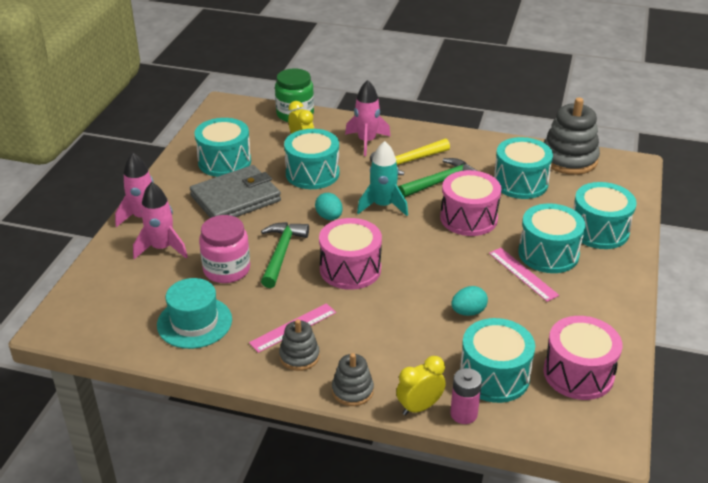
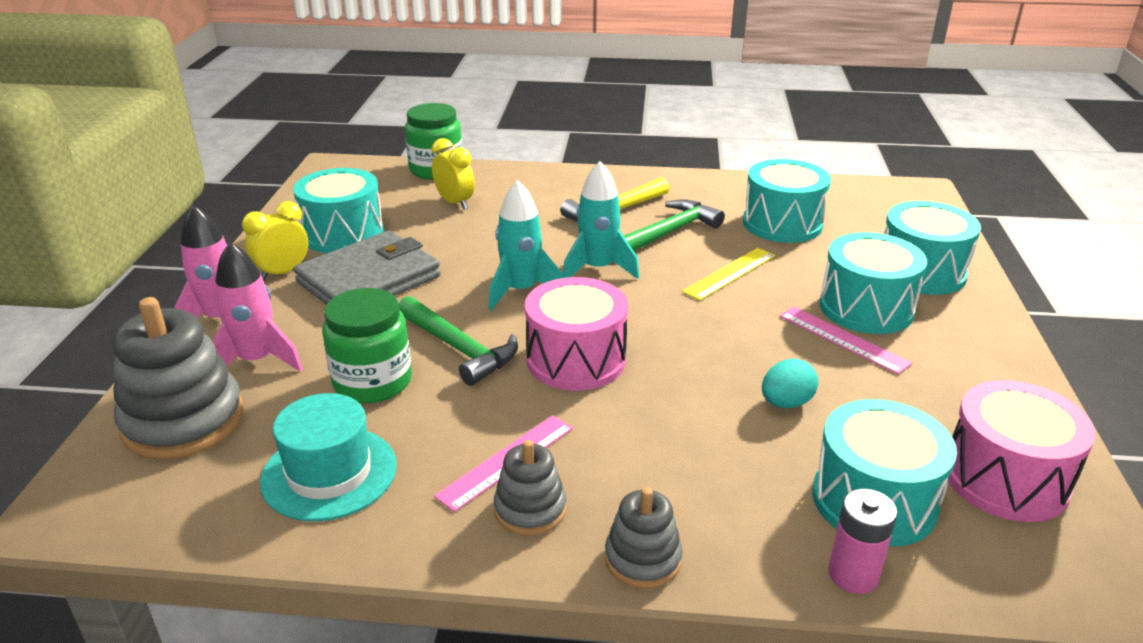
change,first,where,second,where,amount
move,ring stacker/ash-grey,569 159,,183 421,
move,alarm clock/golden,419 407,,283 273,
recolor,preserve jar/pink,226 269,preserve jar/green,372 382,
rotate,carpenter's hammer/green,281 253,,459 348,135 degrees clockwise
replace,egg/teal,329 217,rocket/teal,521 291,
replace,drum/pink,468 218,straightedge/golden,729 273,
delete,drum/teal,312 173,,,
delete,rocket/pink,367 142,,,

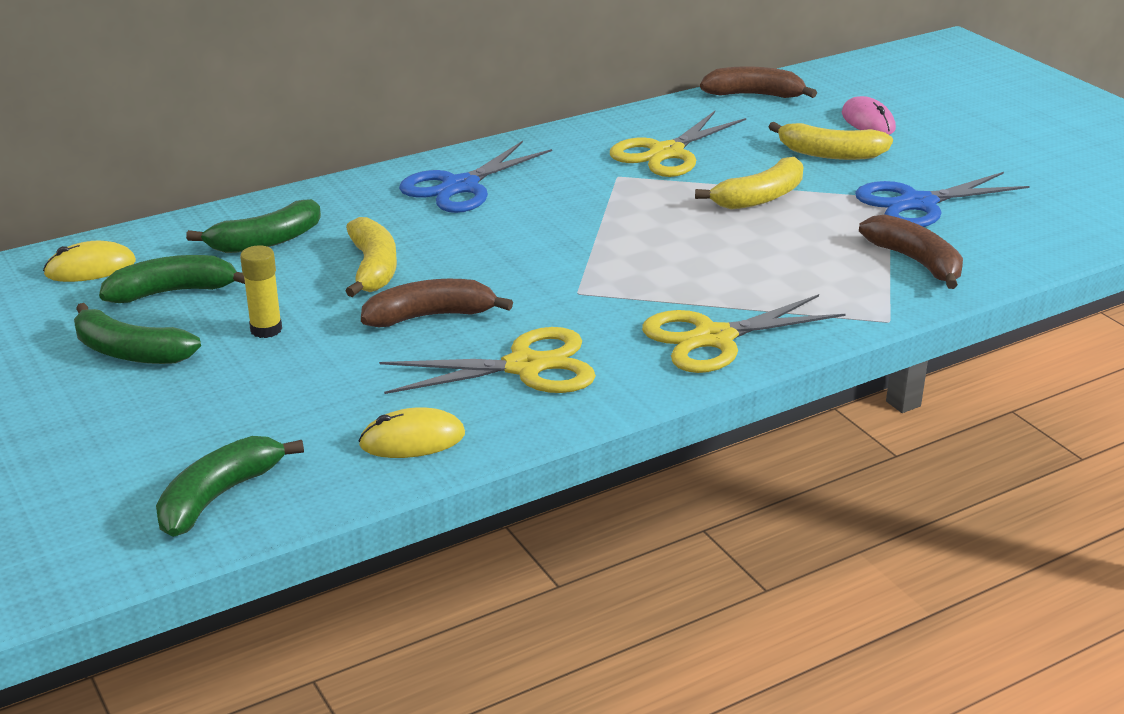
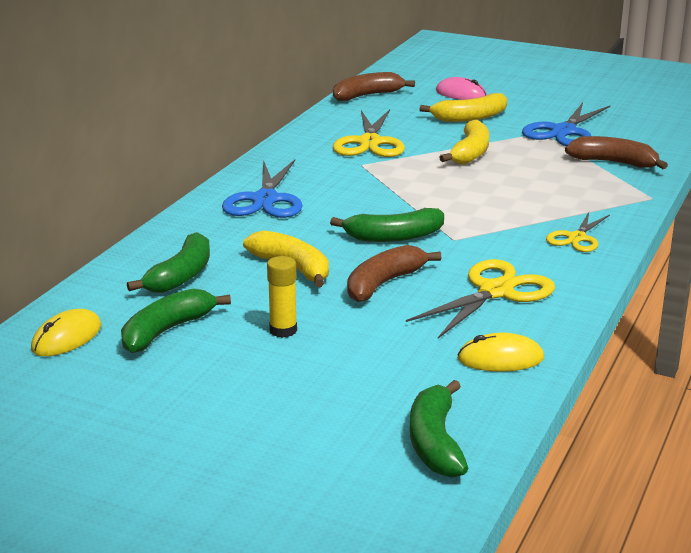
change,first,where,second,where,amount
move,toy banana/green,130 352,,393 237,
rotate,PC mouse/golden,412 440,,500 358,45 degrees clockwise
resize,scissors/golden,713 338,,576 238,x0.62

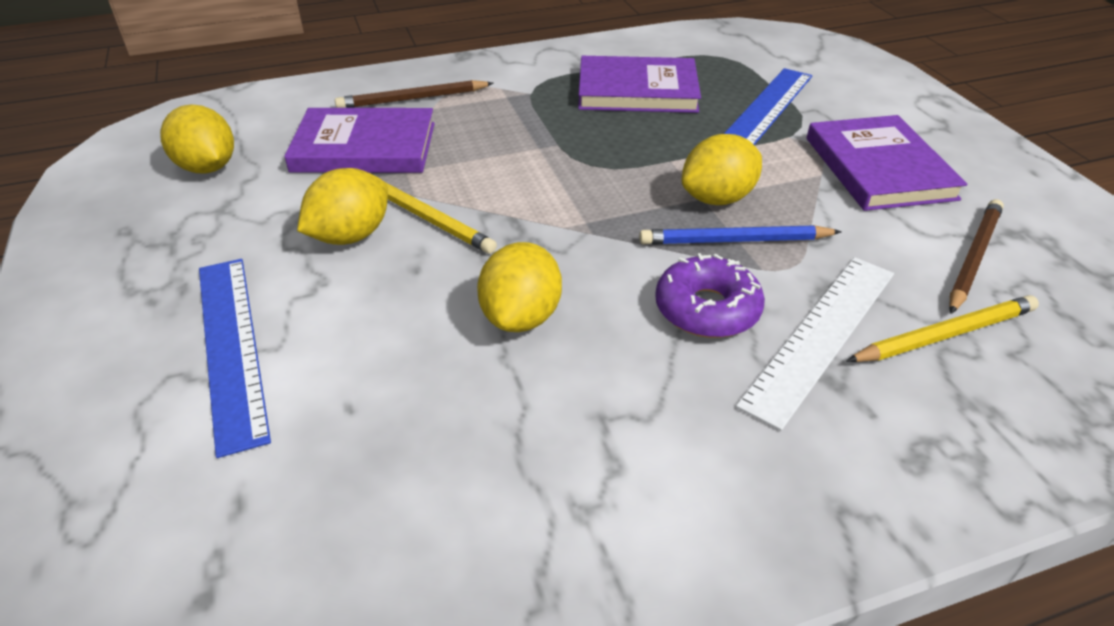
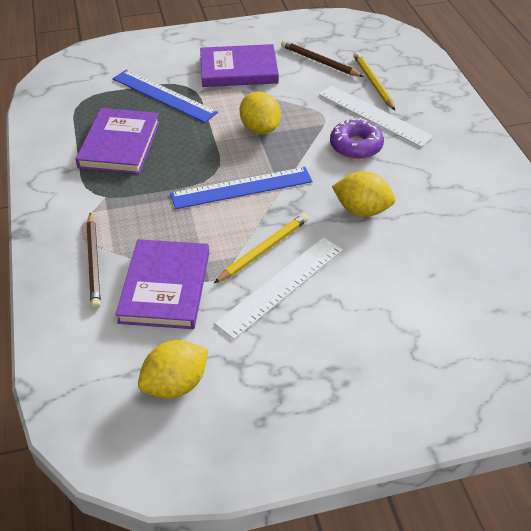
change,first,where,second,where,amount
move,straightedge/blue,231 347,,242 188,
replace,lemon/golden,350 236,straightedge/pure white,281 286,
delete,wooden pencil/blue,735 240,,,

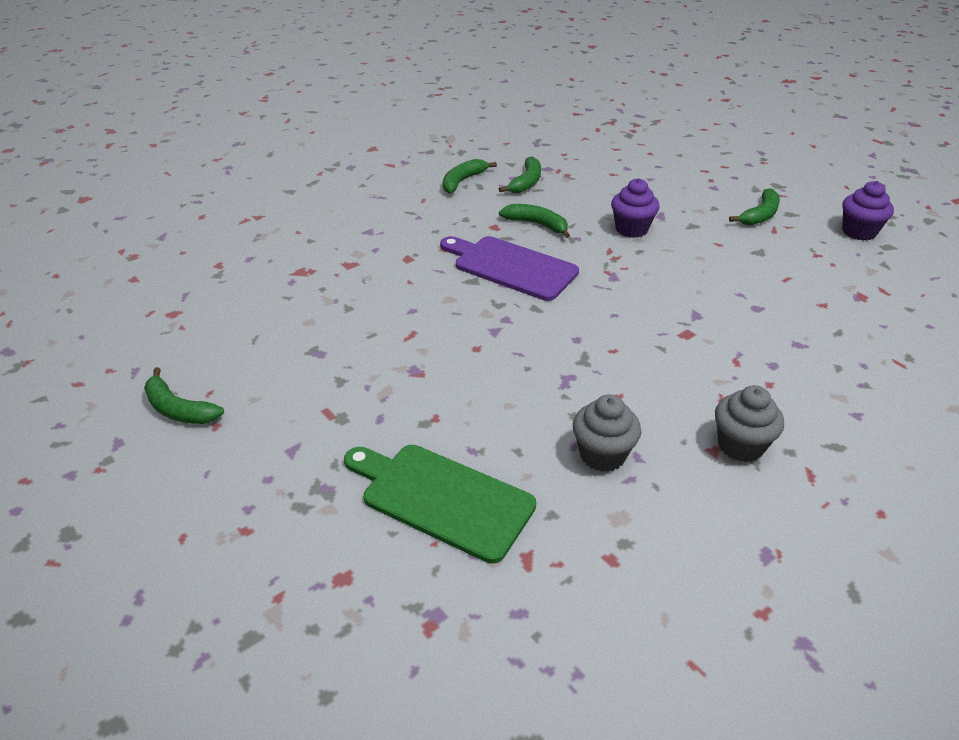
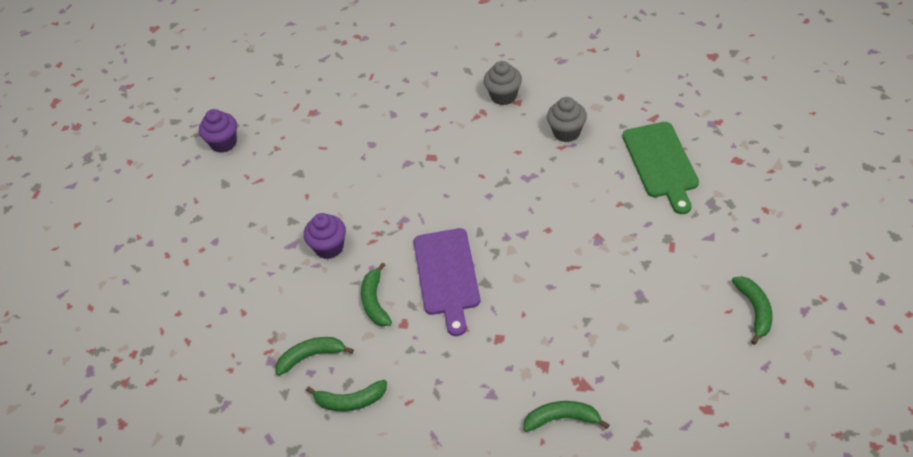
change,first,where,second,where,amount
move,toy banana/green,760 215,,562 419,

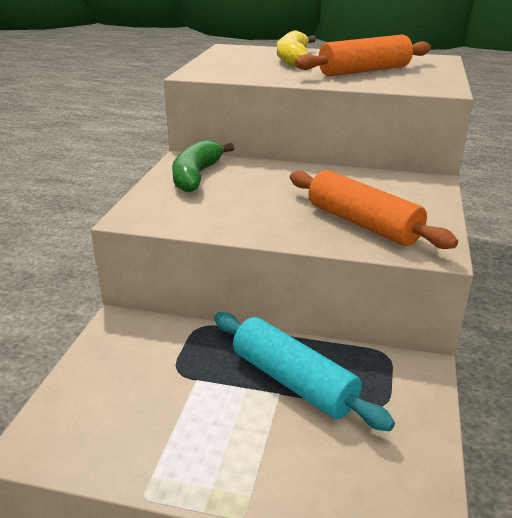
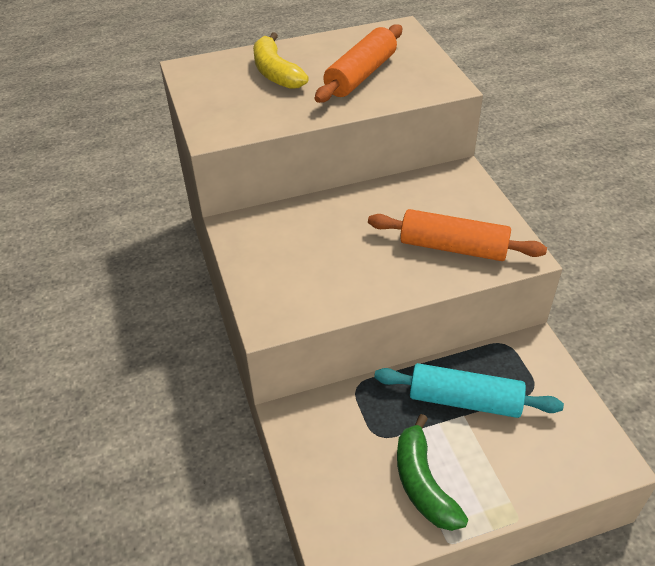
change,first,where,second,where,amount
move,toy banana/green,196 176,,423 483,

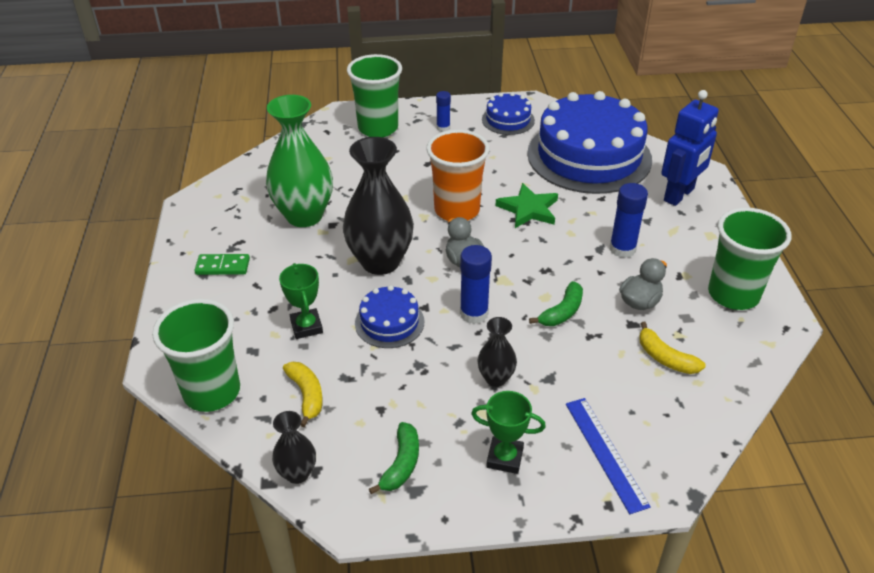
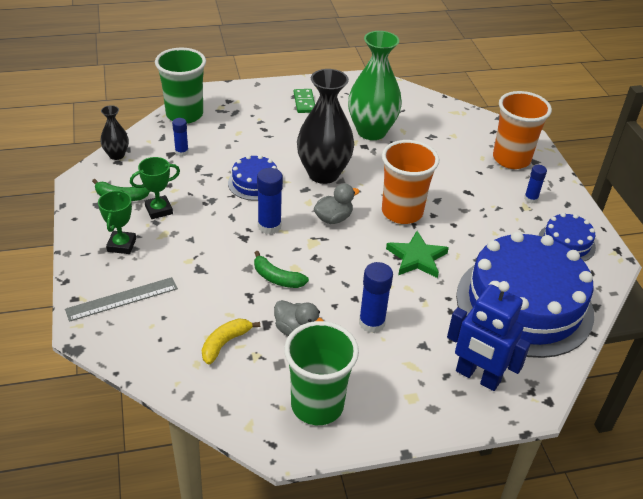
change,first,where,second,where,amount
recolor,straightedge/blue,605 453,straightedge/ash-grey,122 299,
move,prize cup/green,306 326,,159 210,
replace,toy banana/golden,306 395,stick of glue/blue,181 152,
recolor,tumbler/green,378 128,tumbler/orange,511 159,
delete,vase/jet-black,496 378,,,

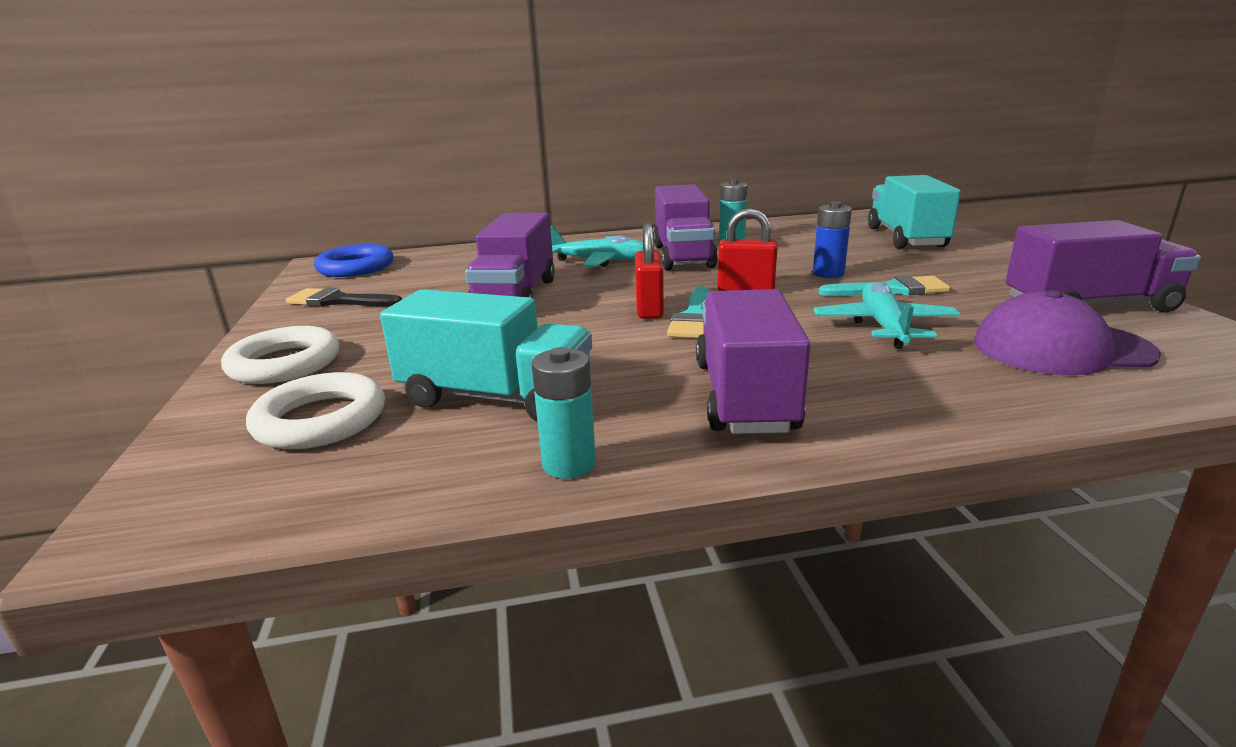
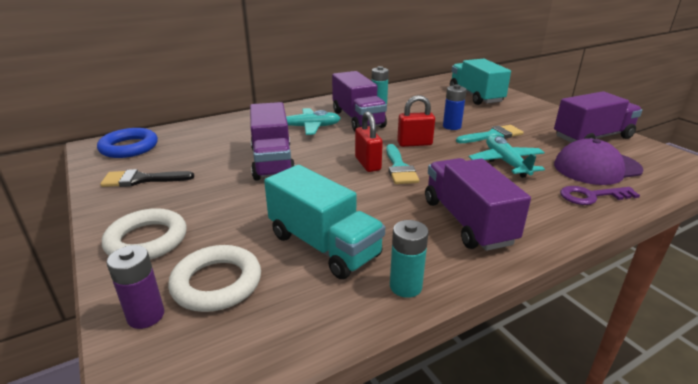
change,first,where,second,where,amount
insert,,,battery/royal purple,146 316,
rotate,truck/teal,496 397,,323 245,45 degrees clockwise
insert,,,key/royal purple,591 196,

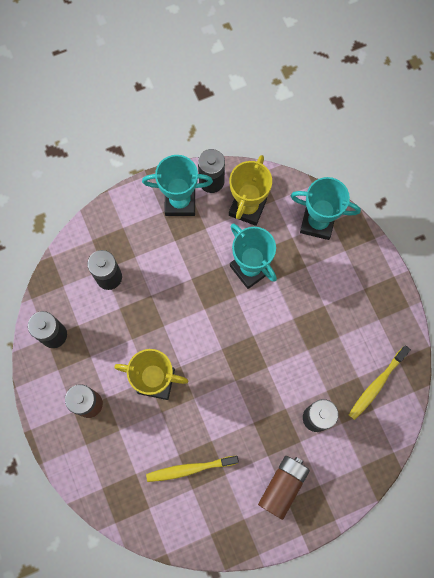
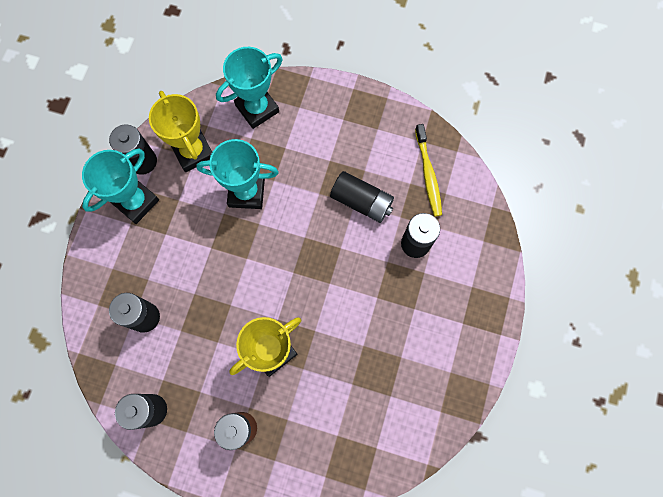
change,first,where,second,where,amount
insert,,,battery/jet-black,361 202,
delete,dental brush/golden,190 469,,,
delete,battery/russet,283 486,,,

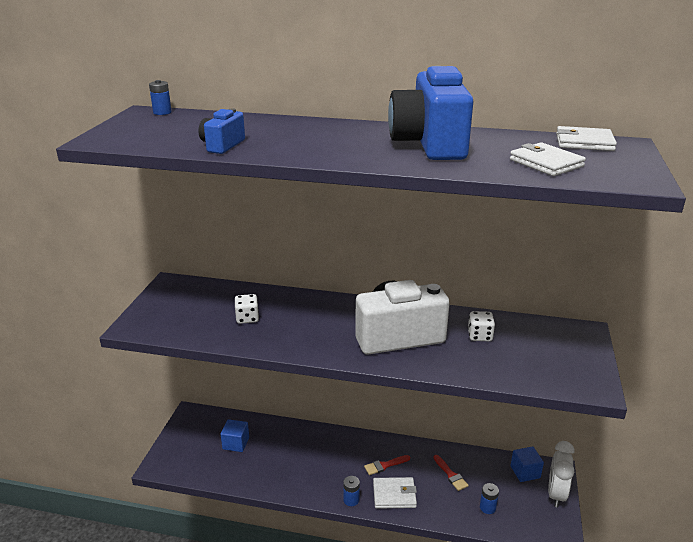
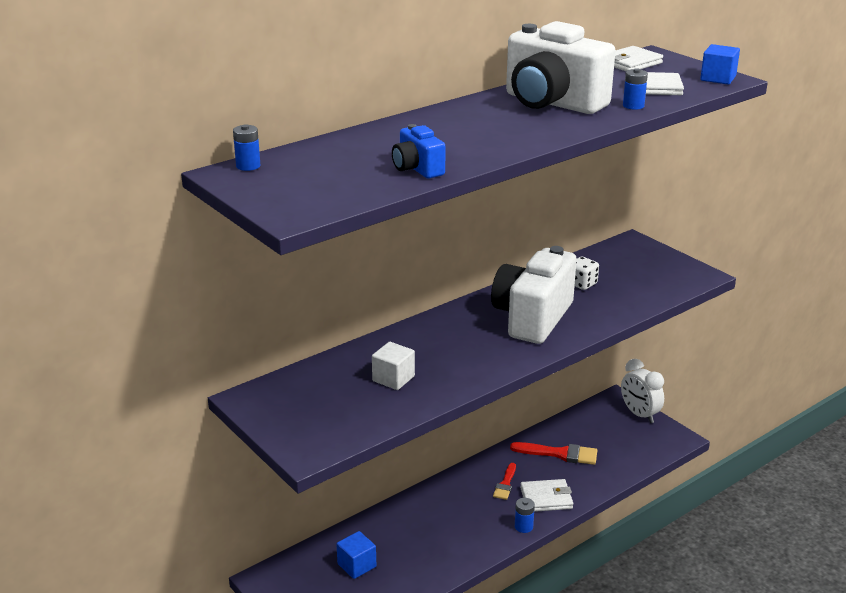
change,first,where,second,where,amount
replace,dice/pure white,247 318,solid cube/pure white,393 378,
recolor,compact camera/blue,429 144,compact camera/pure white,552 103,
resize,brush/scarlet,450 475,,559 454,x1.59
rotate,billfold/pure white,394 495,,546 498,45 degrees clockwise
move,battery/blue,487 507,,633 106,
move,solid cube/blue,525 472,,718 78,

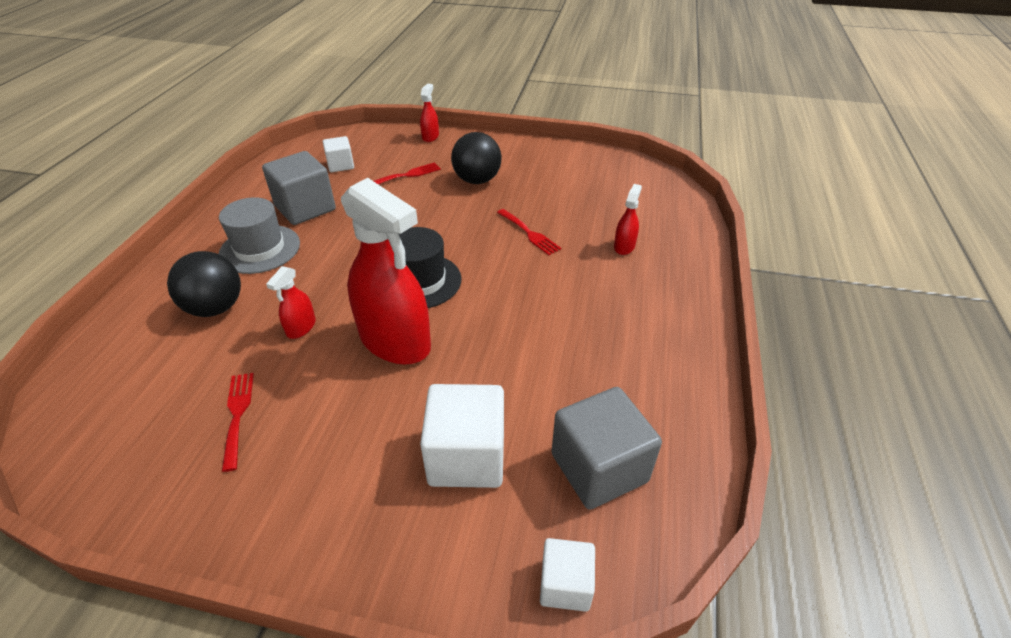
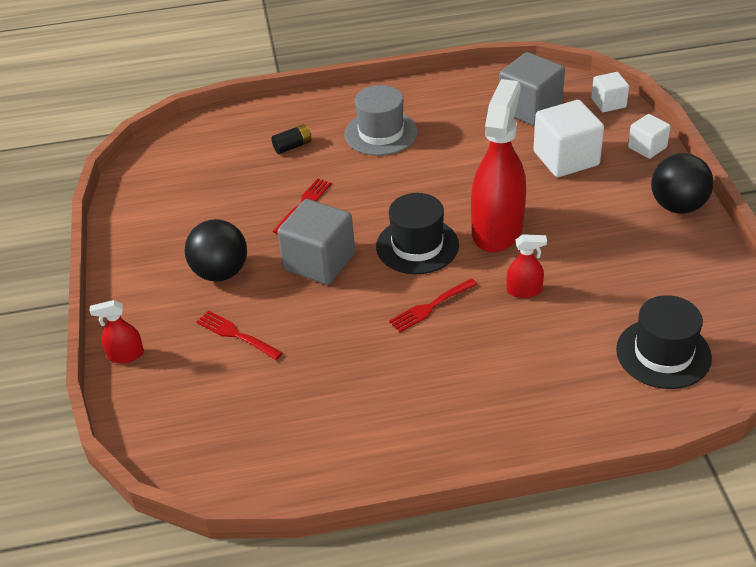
change,first,where,second,where,amount
replace,spray bottle/scarlet,624 246,battery/jet-black,292 146,
move,solid cube/ash-grey,305 208,,319 262,
move,tall hat/ash-grey,260 249,,381 133,
move,fork/scarlet,237 415,,430 307,
insert,,,tall hat/jet-black,663 353,
move,solid cube/pure white,340 165,,647 147,
move,sphere/jet-black,216 308,,677 206,

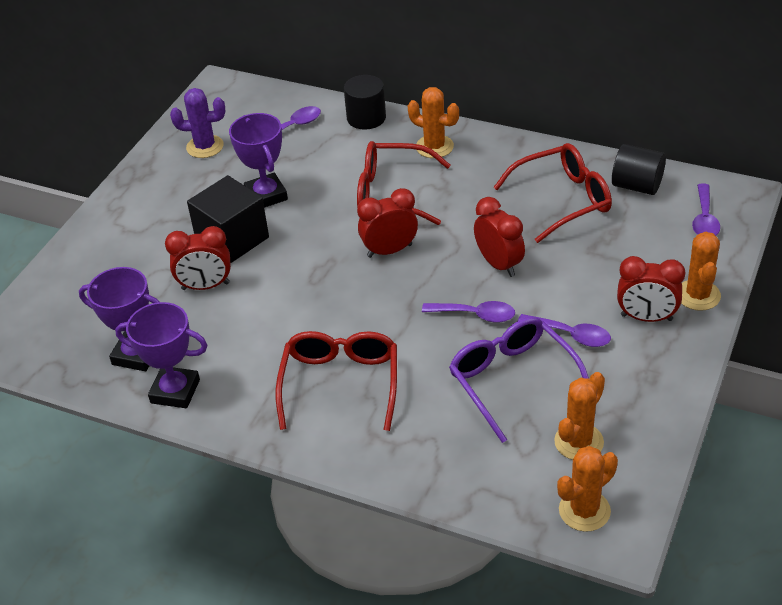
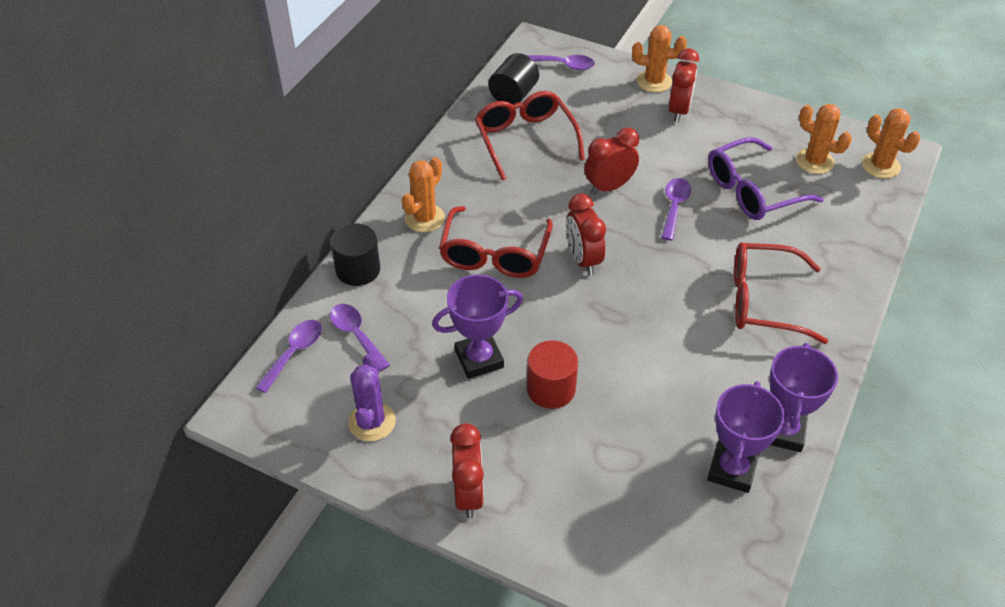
change,first,where,second,where,amount
move,tablespoon/royal purple,571 335,,294 353,
move,alarm clock/scarlet,205 286,,468 494,
replace,solid cube/jet-black,232 239,cylinder shape/scarlet,551 389,

